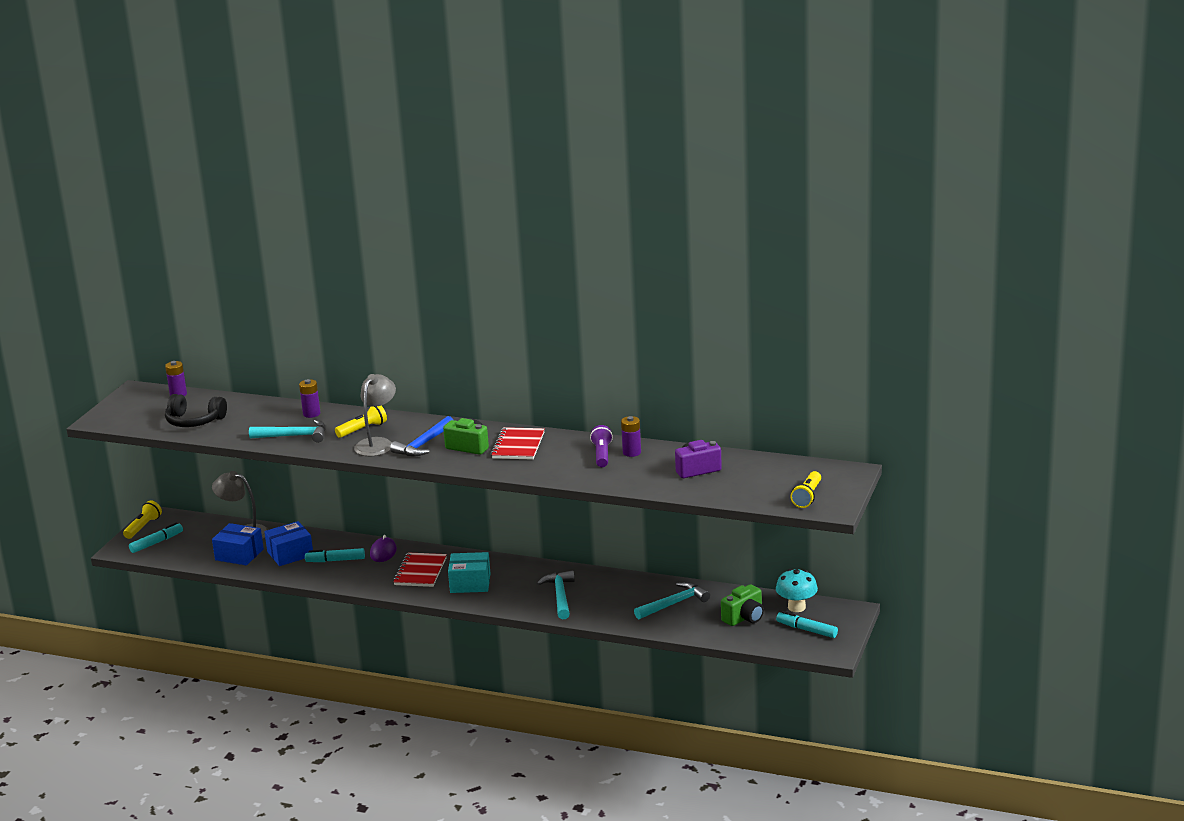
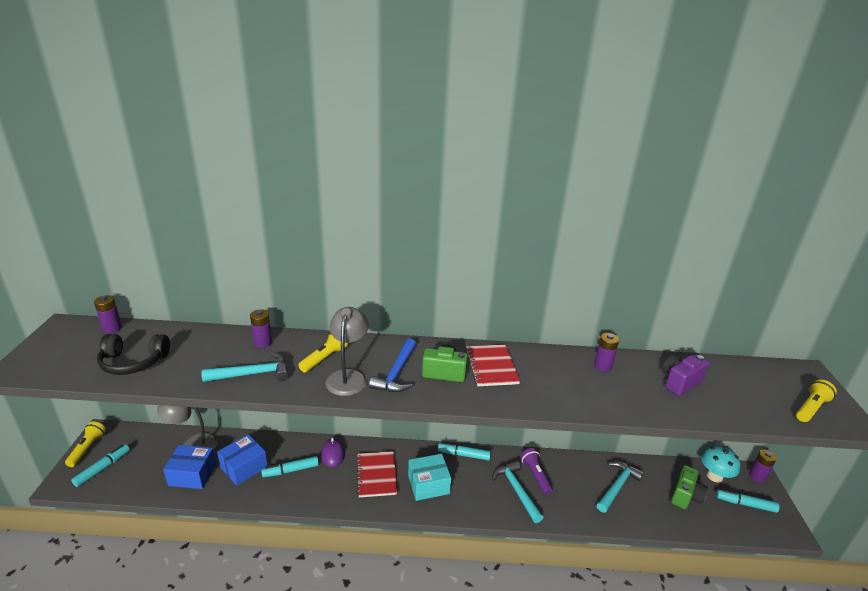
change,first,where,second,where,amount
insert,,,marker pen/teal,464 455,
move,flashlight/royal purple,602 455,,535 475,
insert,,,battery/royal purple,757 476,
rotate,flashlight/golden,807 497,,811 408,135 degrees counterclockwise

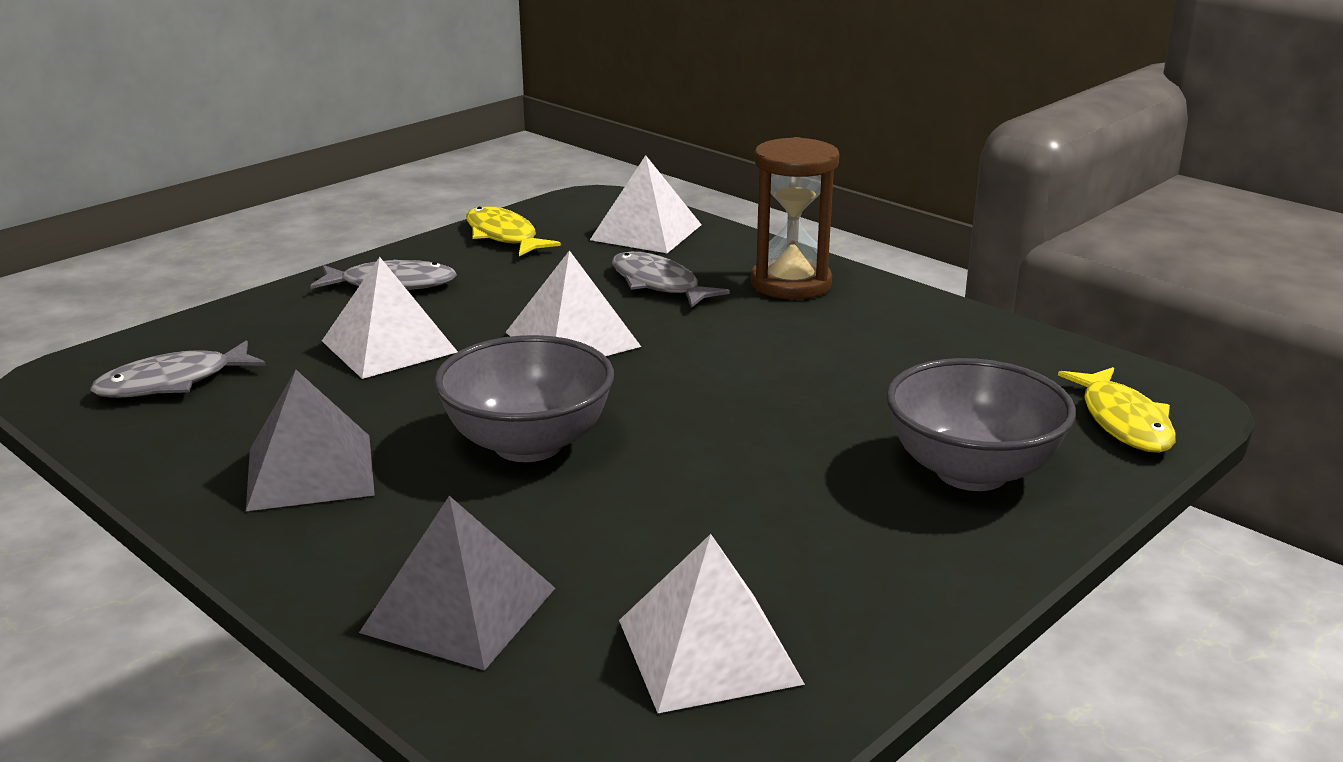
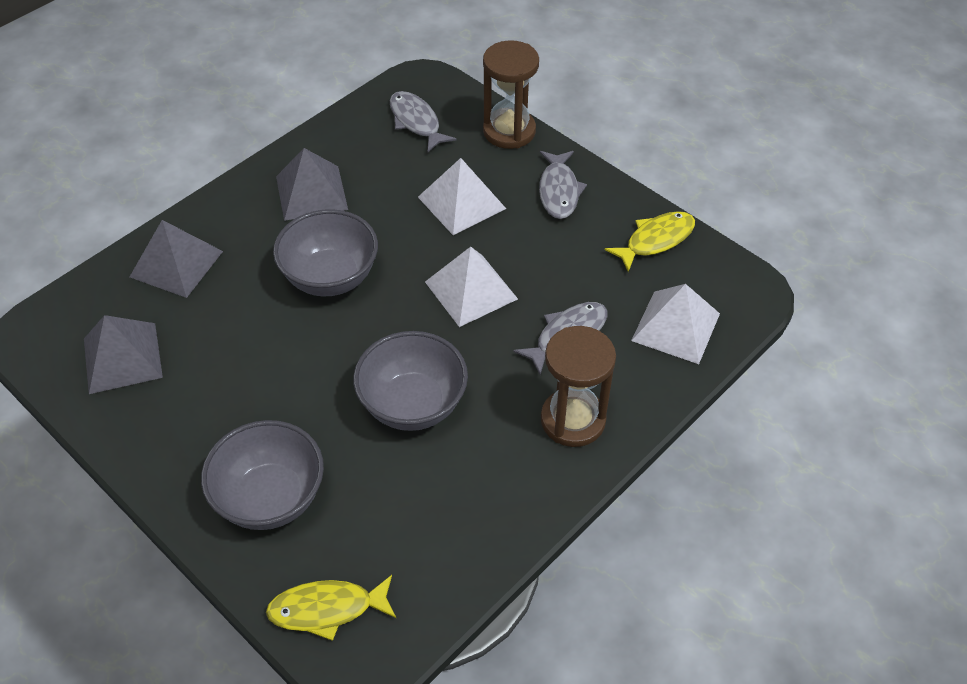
change,first,where,second,where,amount
recolor,pyramid/pure white,709 651,pyramid/ash-grey,122 358,
insert,,,serving bowl/ash-grey,413 404,
insert,,,hourglass/russet,509 131,

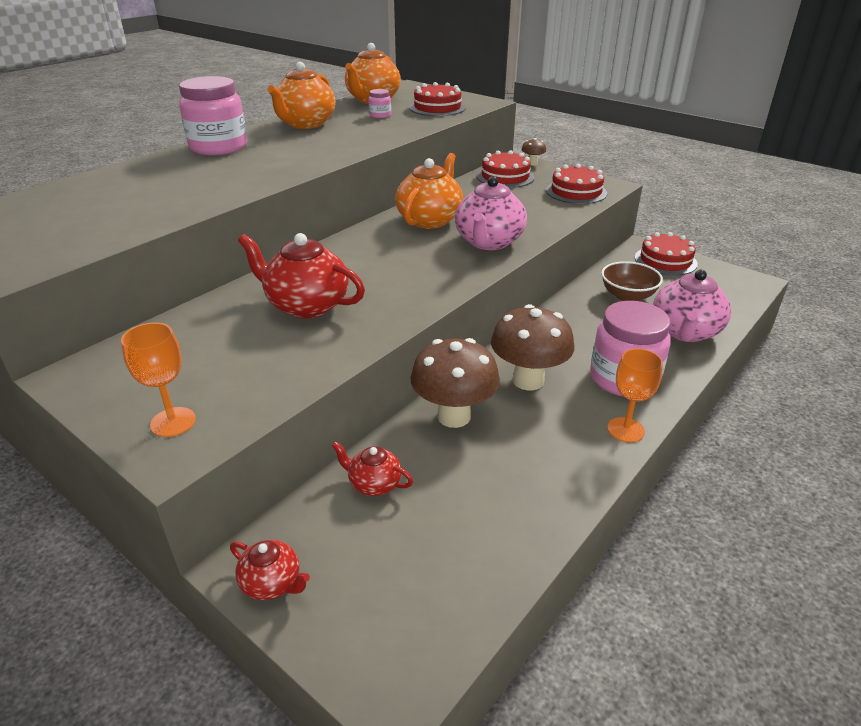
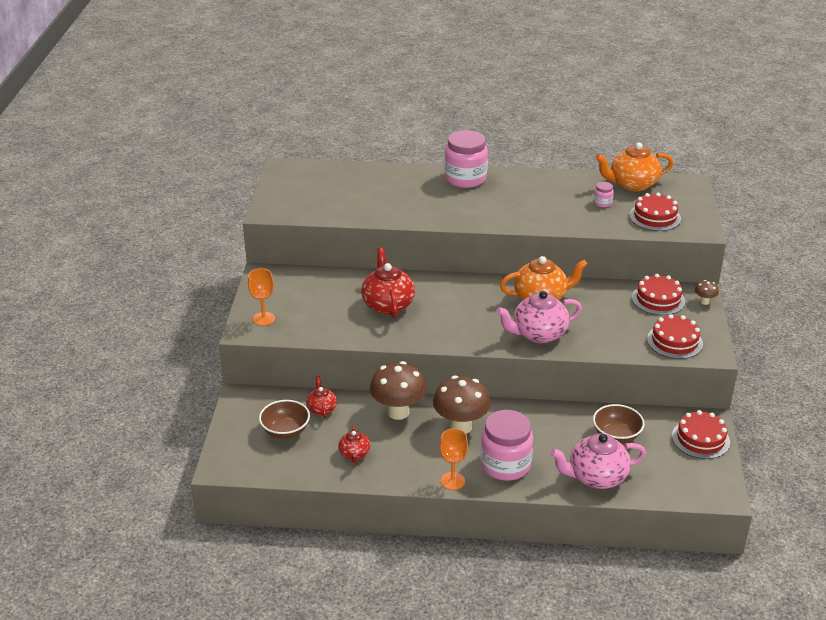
change,first,where,second,where,amount
insert,,,serving bowl/russet,285 431,
move,china teapot/scarlet,272 583,,354 454,
delete,china teapot/orange,305 124,,,

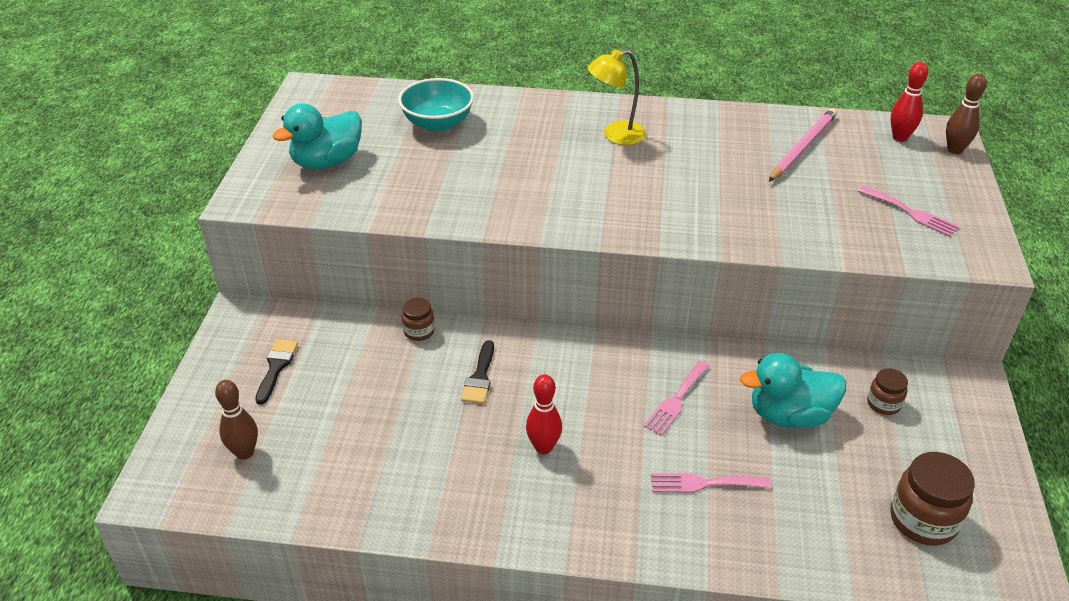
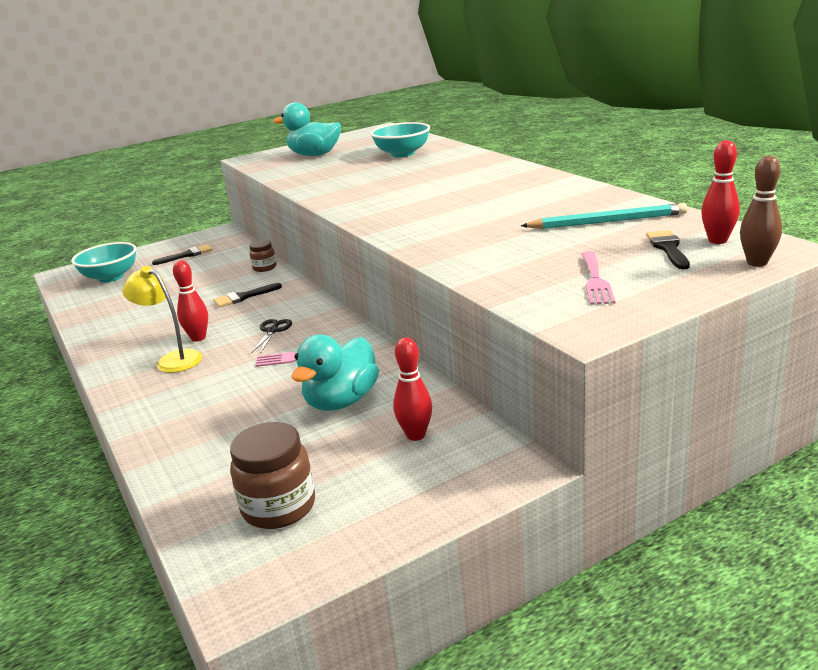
change,first,where,second,where,amount
replace,tenpin/russet,245 452,serving bowl/teal,111 277,
move,reading lamp/golden,615 135,,172 359,
insert,,,scissors/jet-black,272 331,
rotate,duck/teal,789 415,,341 401,105 degrees counterclockwise
replace,preserve jar/russet,883 404,tenpin/scarlet,416 435,
recolor,wooden pencil/pink,802 147,wooden pencil/teal,607 221,
insert,,,brush/jet-black,668 248,
delete,fork/pink,703 483,,,

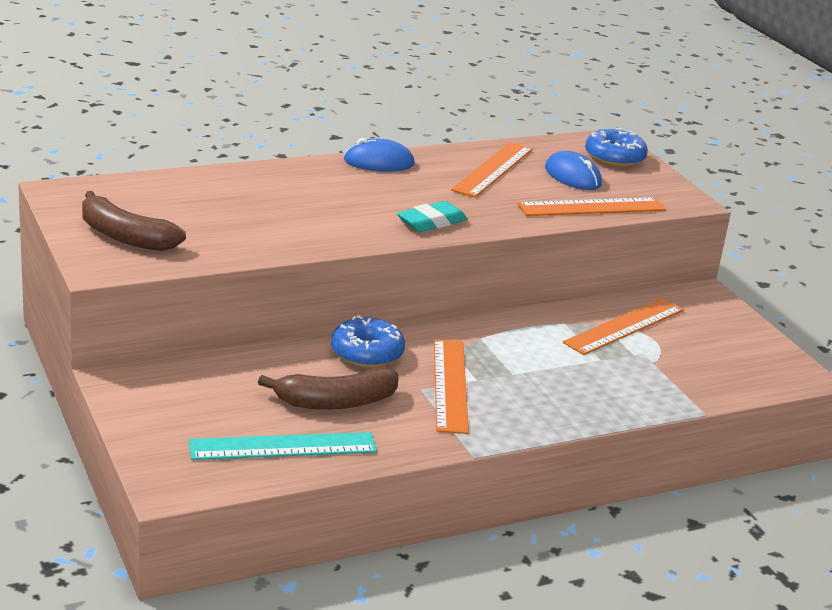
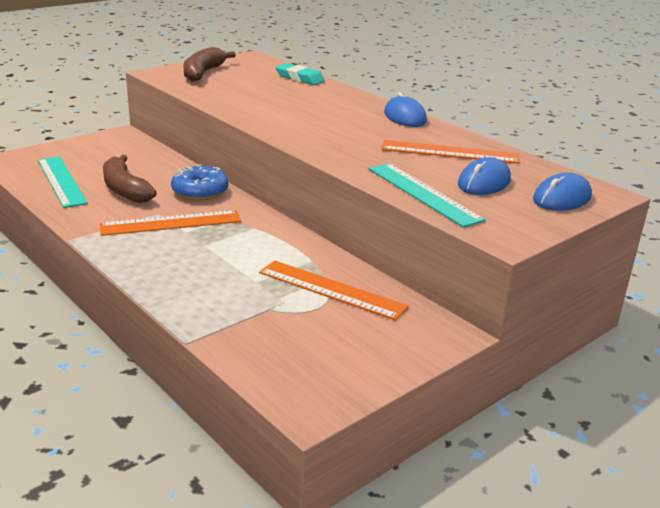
change,first,where,second,where,amount
move,pencil eraser/teal,431 222,,299 78,
recolor,straightedge/orange,592 207,straightedge/teal,423 193,
replace,glazed donut/blue,614 158,PC mouse/blue,561 198,

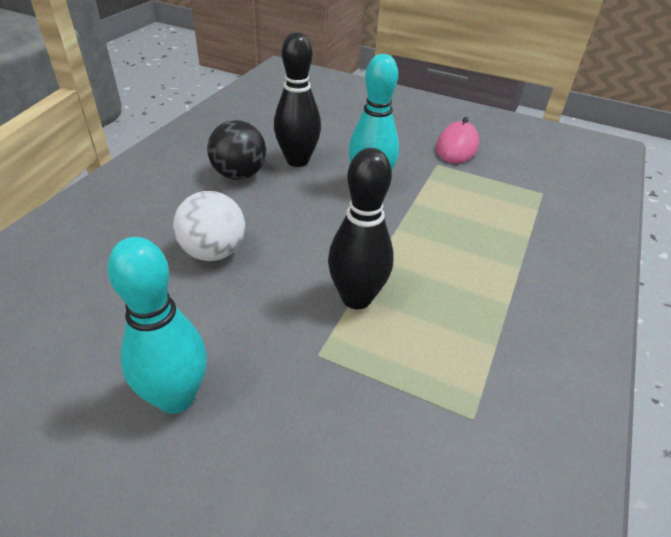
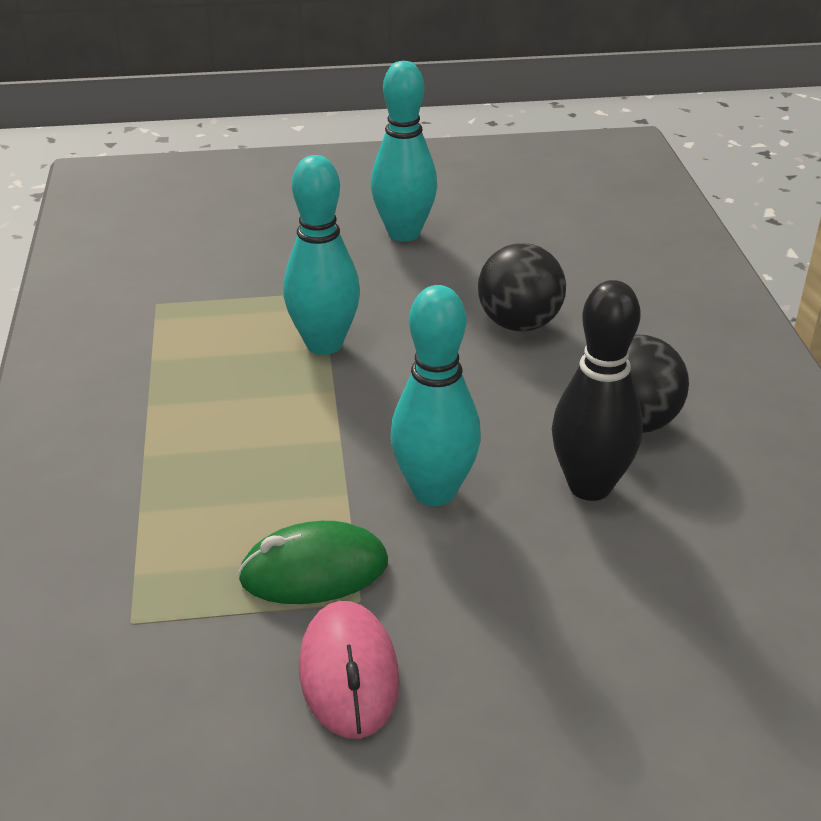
change,first,where,second,where,amount
insert,,,PC mouse/green,314 571,
recolor,tenpin/jet-black,356 298,tenpin/teal,324 344,
recolor,sphere/pure white,213 252,sphere/jet-black,519 324,

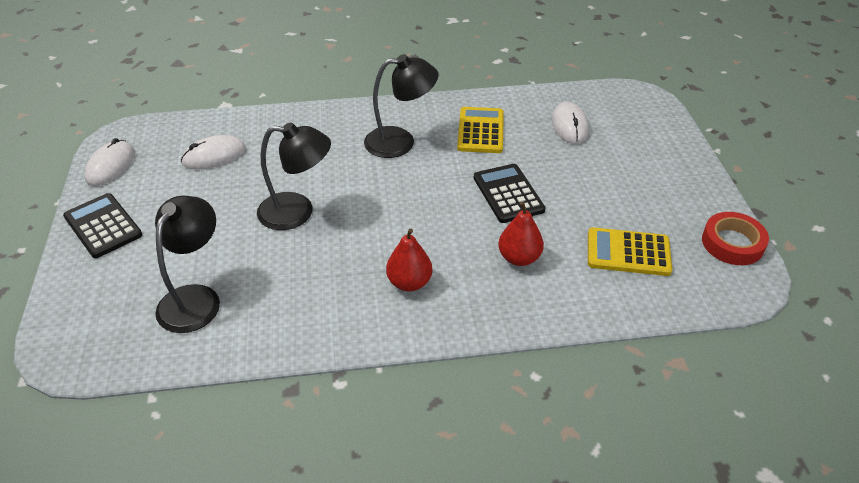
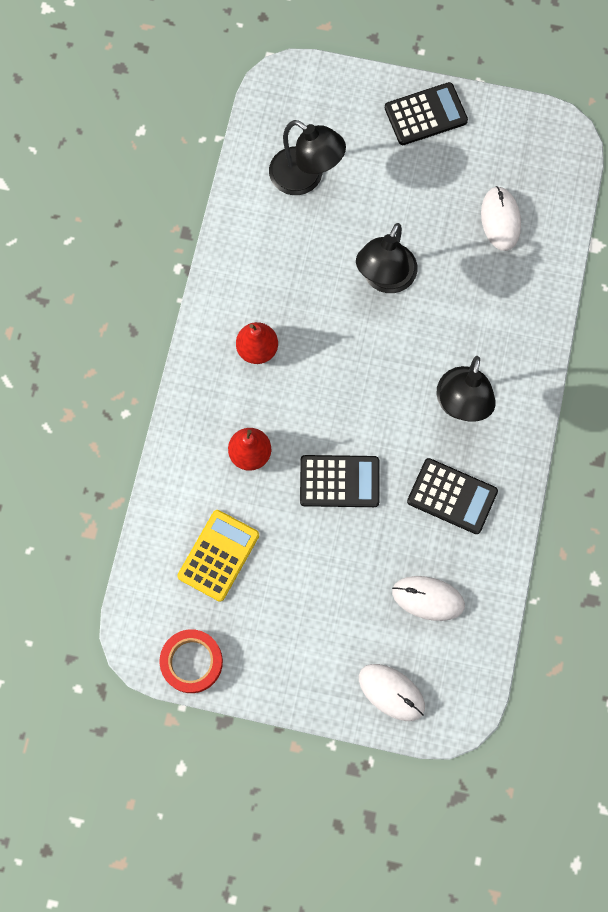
change,first,where,second,where,amount
move,PC mouse/pure white,110 166,,391 692,
recolor,adding machine/golden,480 131,adding machine/jet-black,452 496,

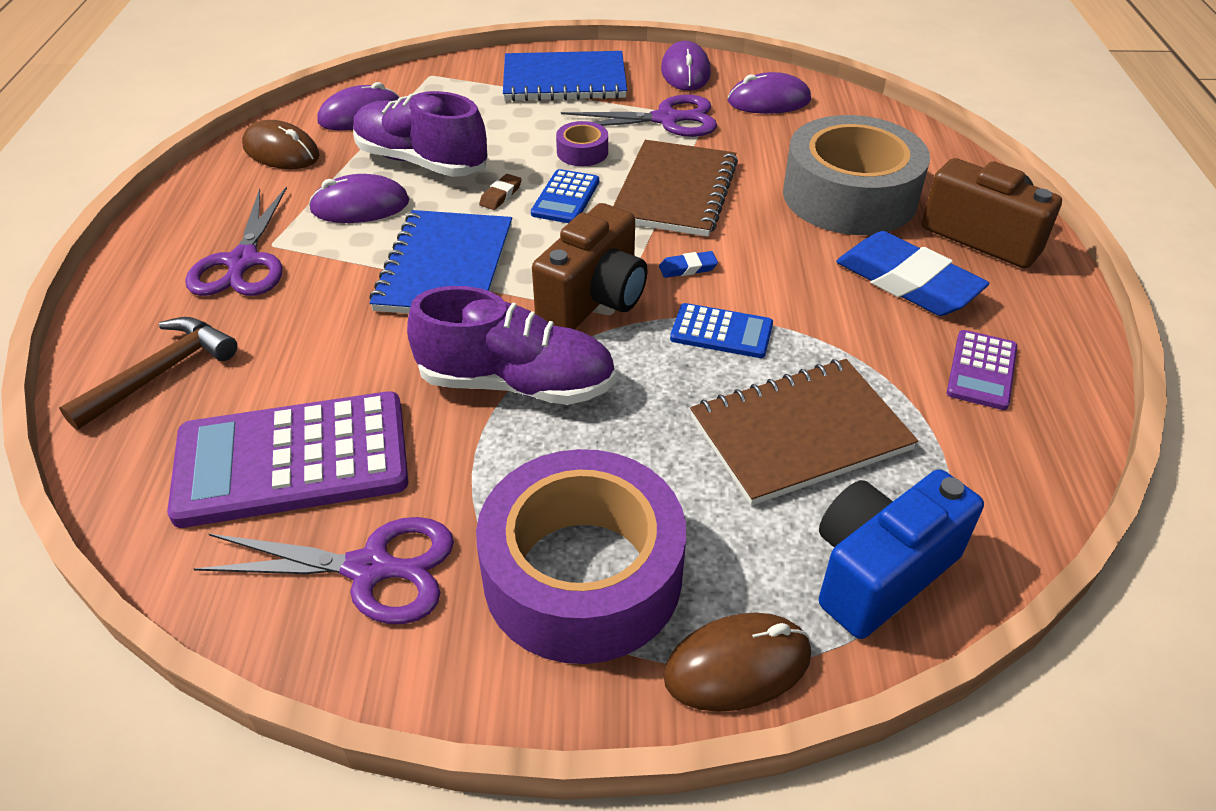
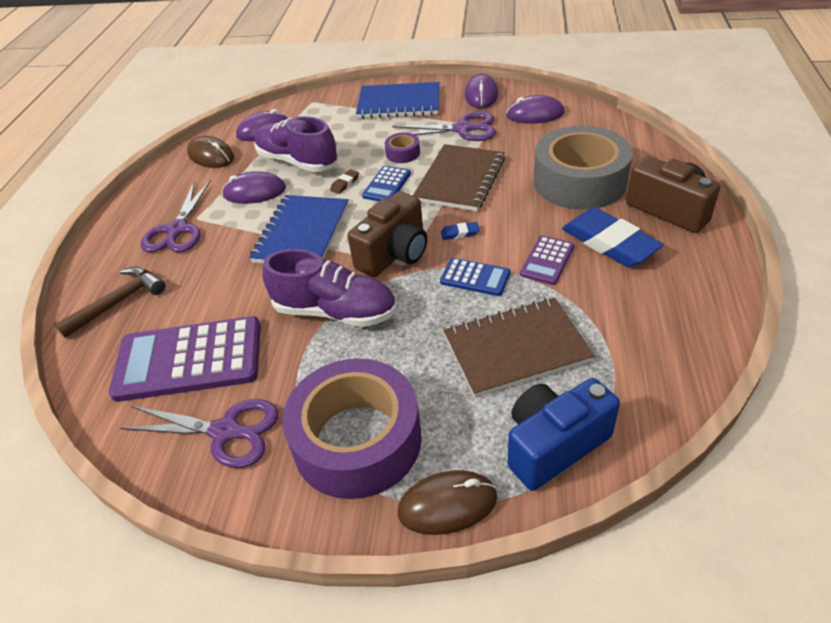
change,first,where,second,where,amount
move,adding machine/royal purple,982 370,,547 260,

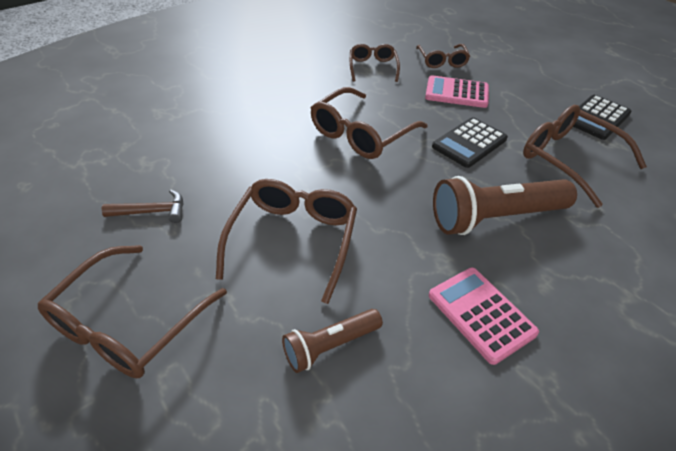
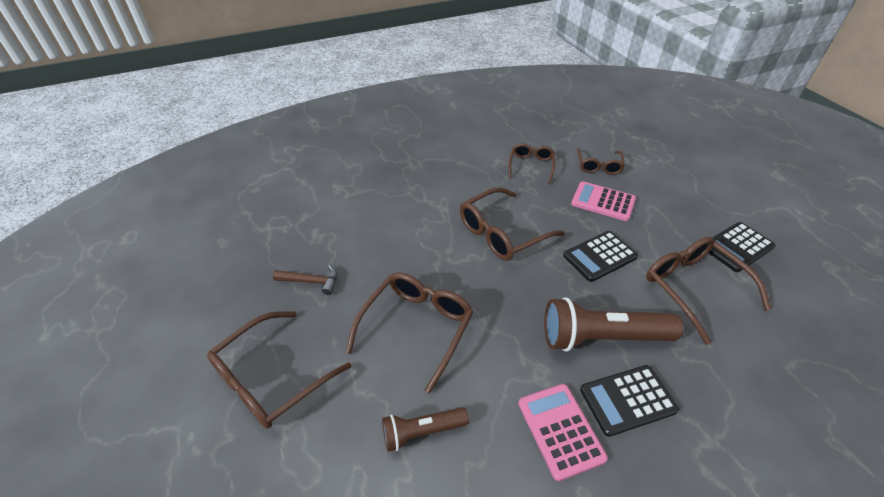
change,first,where,second,where,amount
insert,,,adding machine/jet-black,627 400,

